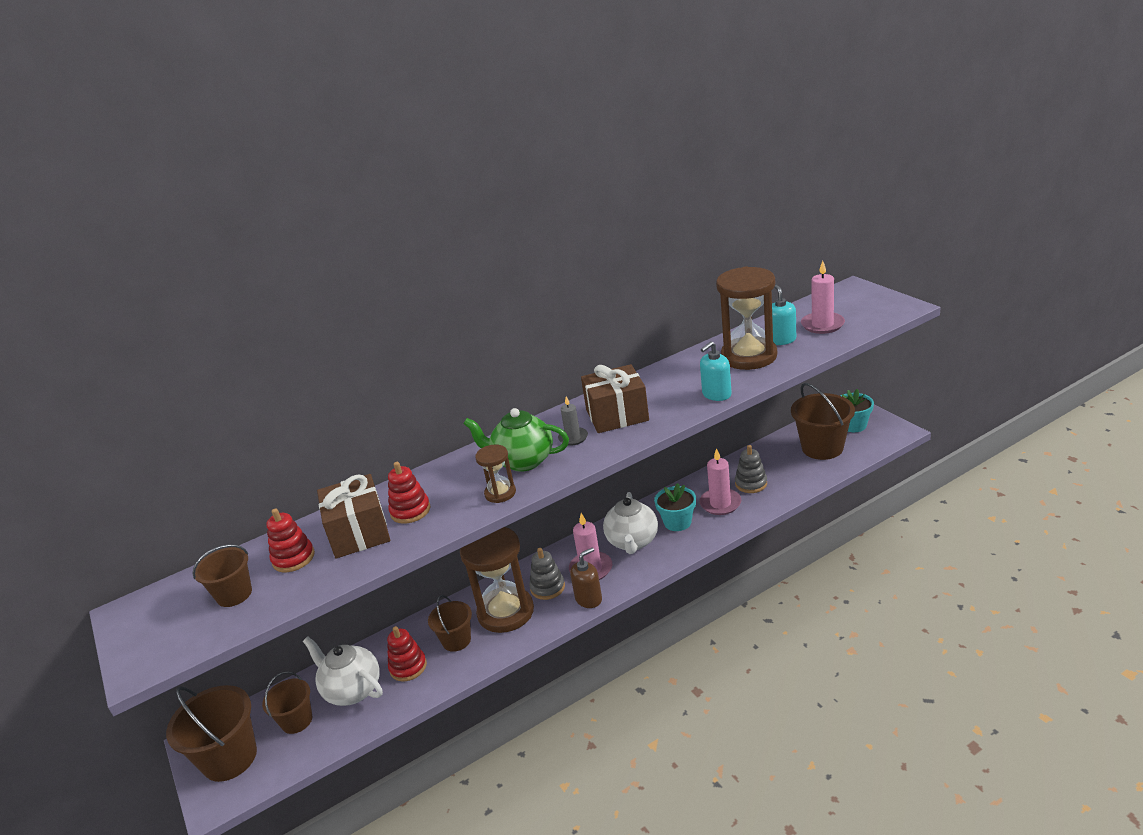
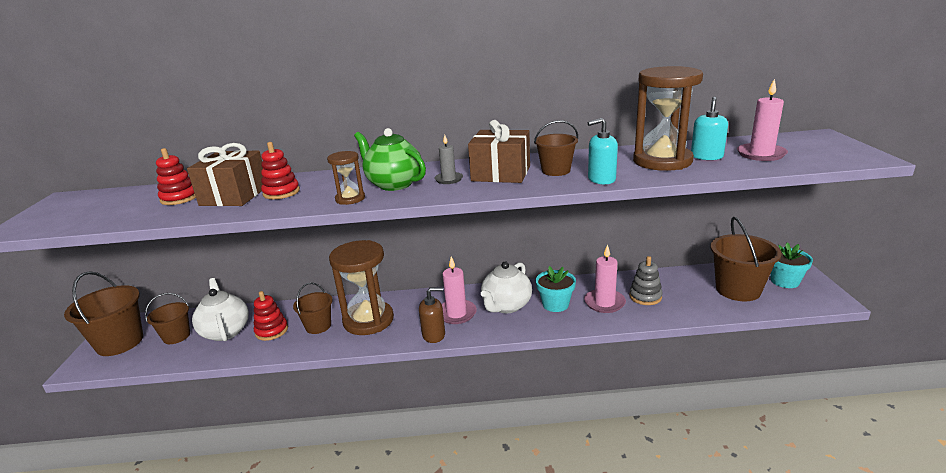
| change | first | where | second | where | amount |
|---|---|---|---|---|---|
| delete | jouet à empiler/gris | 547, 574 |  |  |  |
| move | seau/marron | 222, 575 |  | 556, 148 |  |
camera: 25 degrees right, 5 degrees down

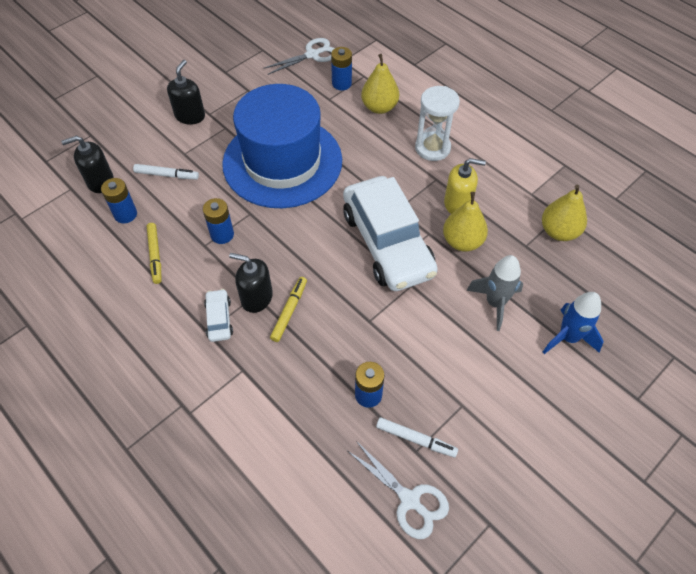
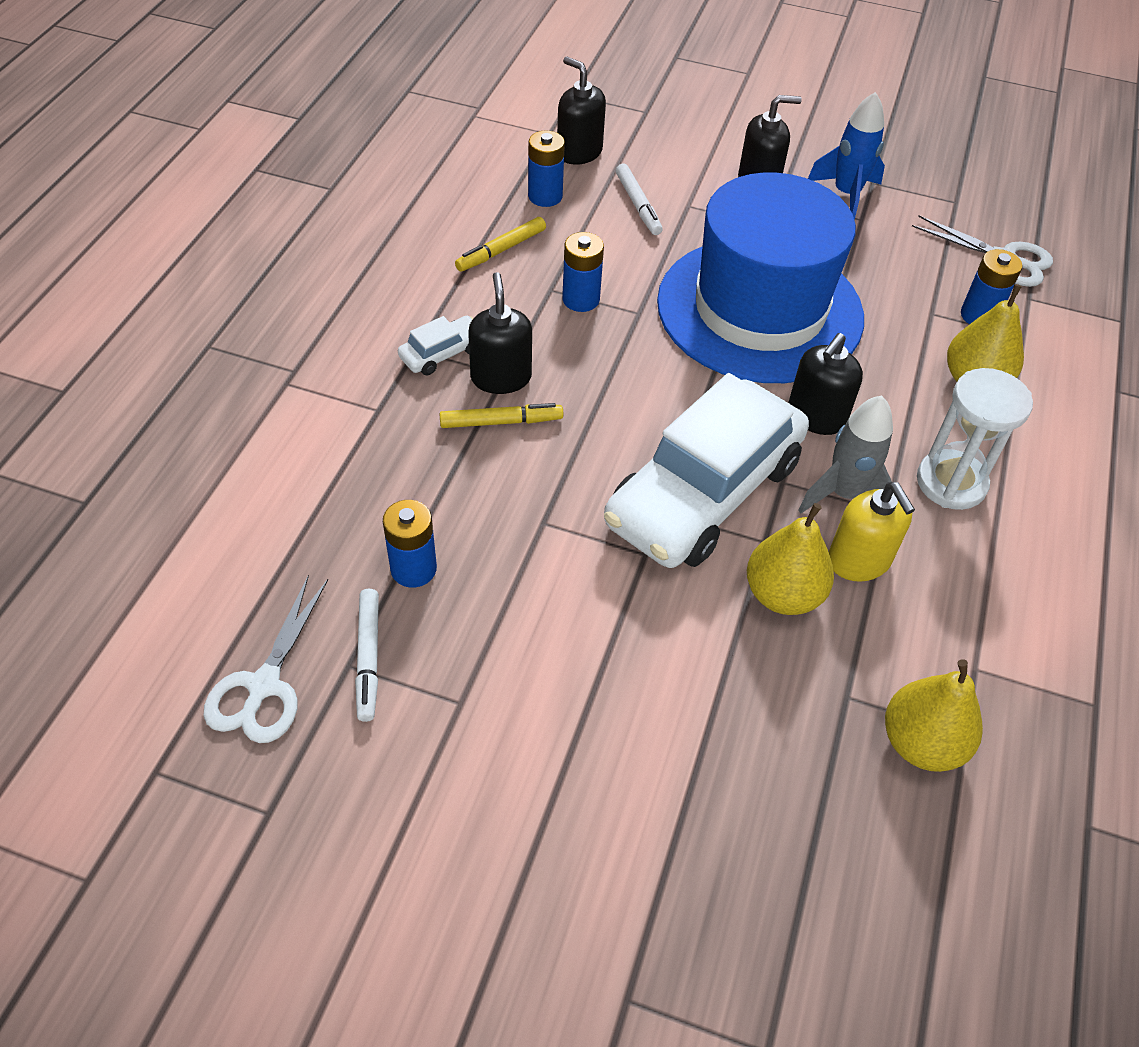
| change | first | where | second | where | amount |
|---|---|---|---|---|---|
| insert |  |  | distributeur de savon/noir | 825, 384 |  |
| move | fusée/gris | 494, 293 |  | 845, 454 |  |
| move | fusée/bleu | 573, 323 |  | 846, 156 |  |
camera: 60 degrees right, 5 degrees down

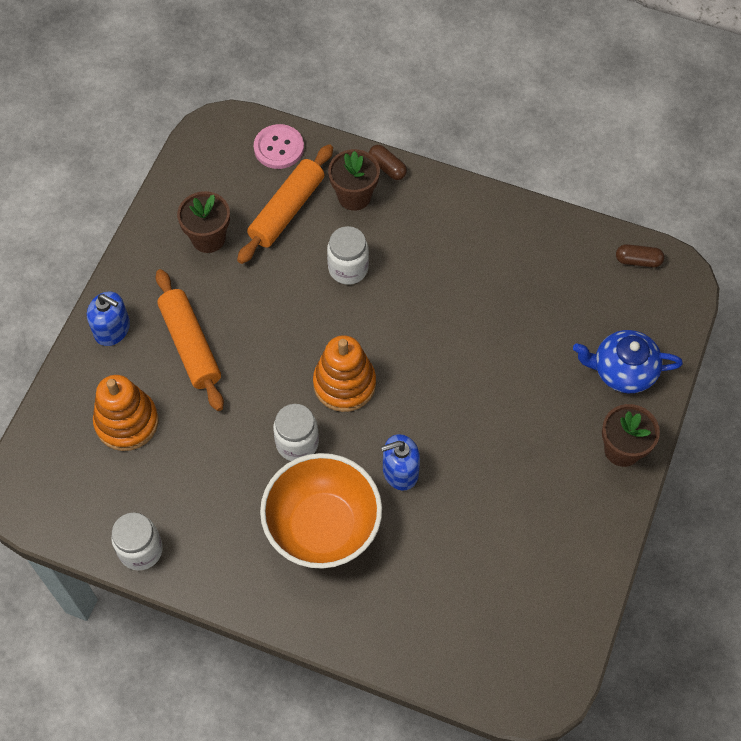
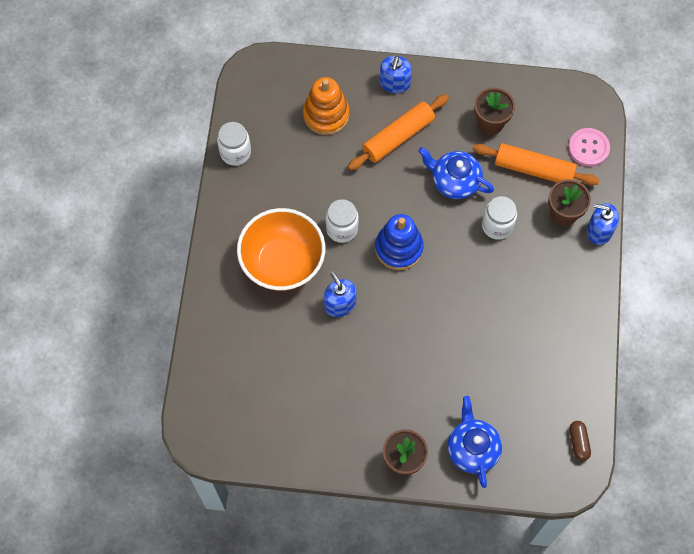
| change | first | where | second | where | amount |
|---|---|---|---|---|---|
| insert |  |  | théière/bleu | 456, 173 |  |
| replace | gélule/marron | 388, 162 | distributeur de savon/bleu | 603, 224 |  |
| recolor | jouet à empiler/orange | 344, 373 | jouet à empiler/bleu | 399, 242 |  |
camera: 75 degrees right, 5 degrees up

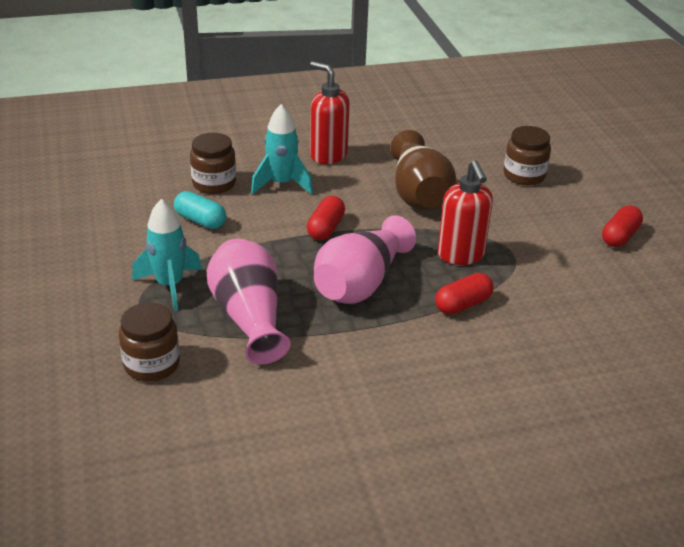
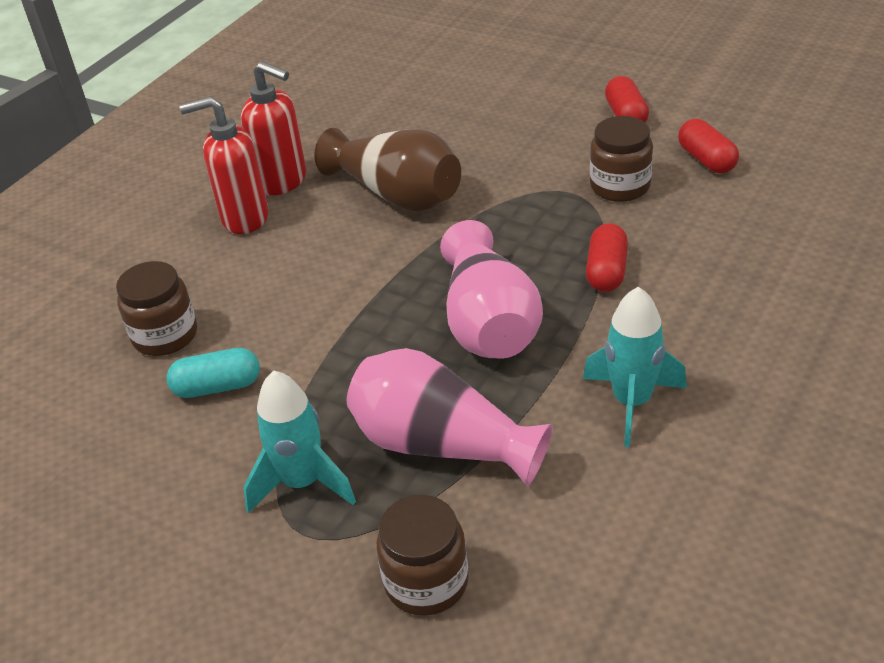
| change | first | where | second | where | amount |
|---|---|---|---|---|---|
| move | fusée/turquoise | 282, 149 |  | 635, 367 |  |
| move | gélule/rouge | 326, 218 |  | 708, 146 |  |
| move | distributeur de savon/rouge | 465, 212 |  | 273, 128 |  |
| move | bocal/marron | 527, 155 |  | 621, 159 |  |
camera: 40 degrees left, 5 degrees up

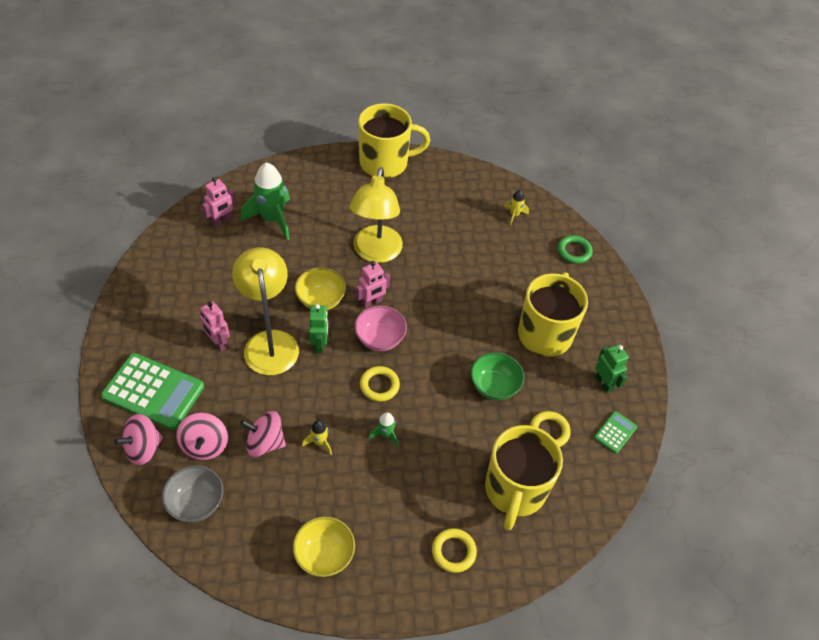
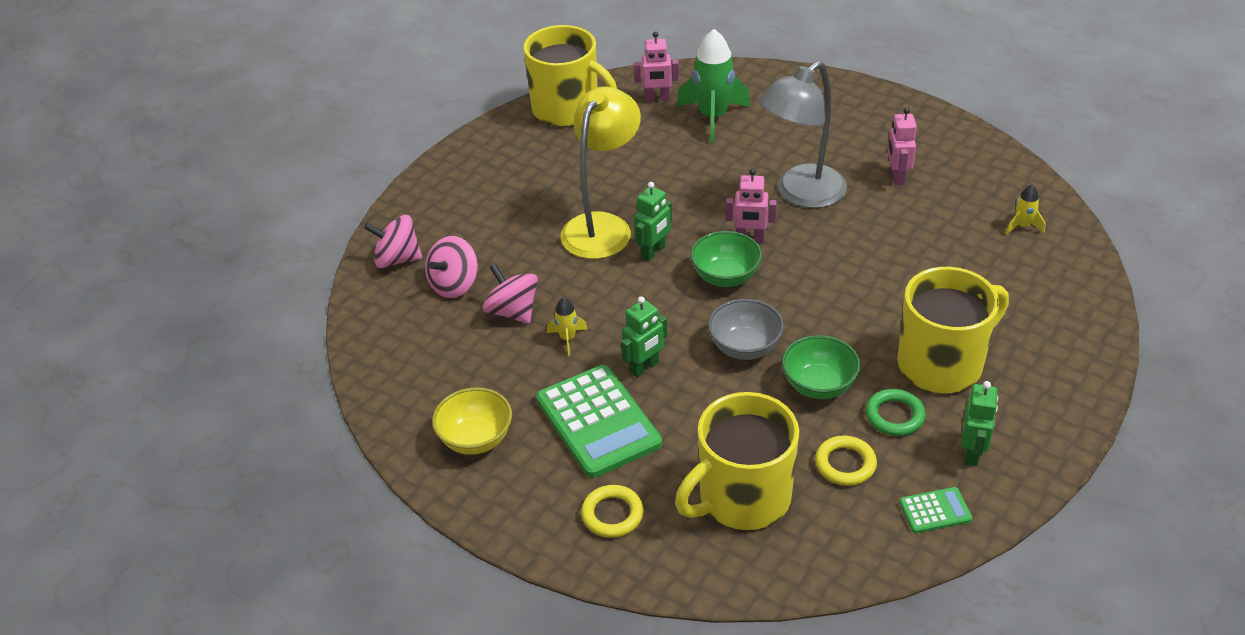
| change | first | where | second | where | amount |
|---|---|---|---|---|---|
| delete | bol/jaune | 320, 288 |  |  |  |
| delete | anneau/jaune | 380, 384 |  |  |  |
| move | calculatrice/vert | 152, 391 |  | 599, 421 |  |
| move | bol/gris | 192, 494 |  | 746, 329 |  |
| move | robot/rose | 215, 326 |  | 902, 146 |  |
| move | tasse/jaune | 394, 140 |  | 570, 75 |  |
| move | anneau/vert | 575, 249 |  | 896, 412 |  |
| replace | fusée/vert | 383, 429 | robot/vert | 644, 336 |  |
| recolor | lampe/jaune | 376, 215 | lampe/gris | 803, 134 |  |
| recolor | bol/rose | 381, 328 | bol/vert | 726, 259 |  |
camera: 45 degrees right, 10 degrees down

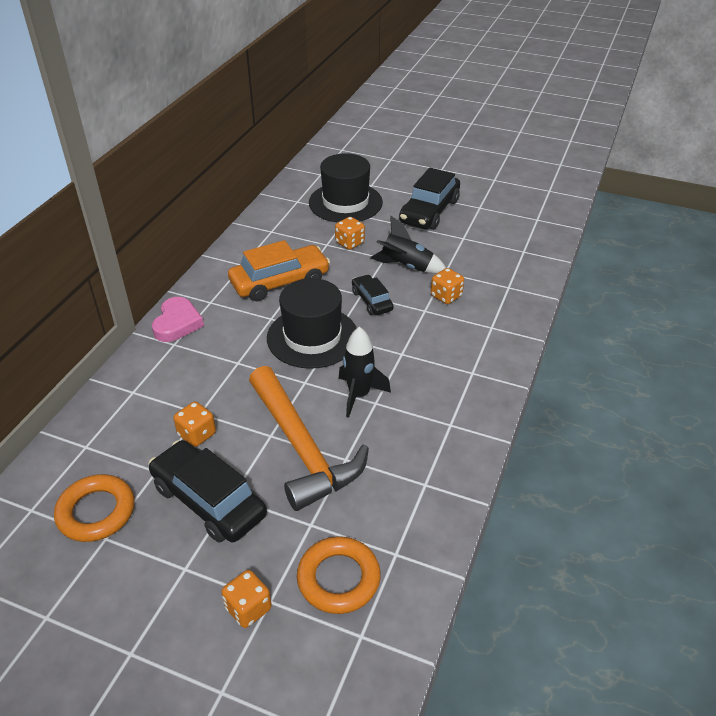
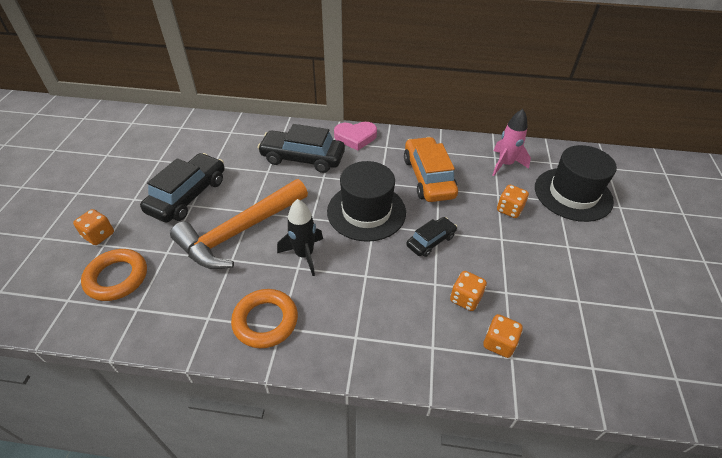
| change | first | where | second | where | amount |
|---|---|---|---|---|---|
| delete | fusée/noir | 408, 245 |  |  |  |
| insert |  |  | fusée/rose | 511, 142 |  |
| move | anneau/orange | 94, 508 |  | 264, 318 |  |
| move | dé/orange | 194, 424 |  | 503, 336 |  |
| move | voiture/noir | 429, 199 |  | 301, 148 |  |
| rotate | voiture/orange | 279, 270 |  | 431, 169 | 150 degrees counterclockwise |
camera: 75 degrees right, 5 degrees up

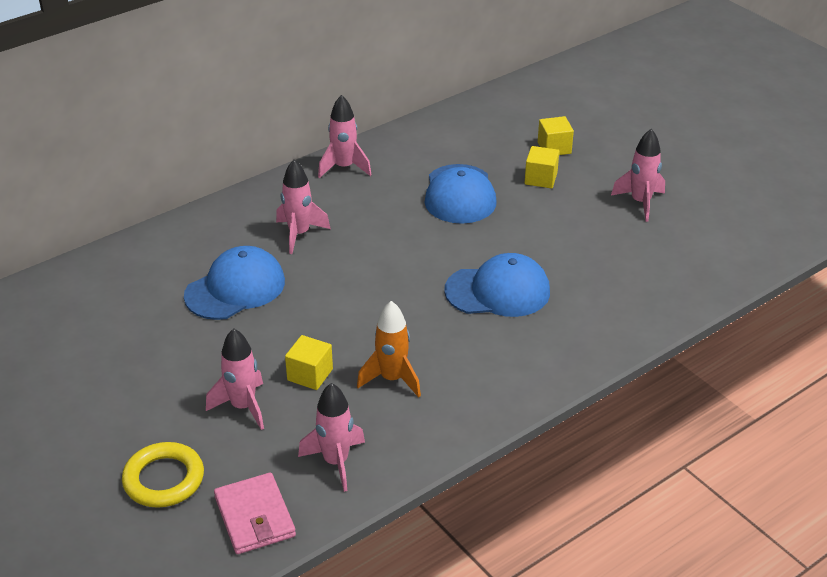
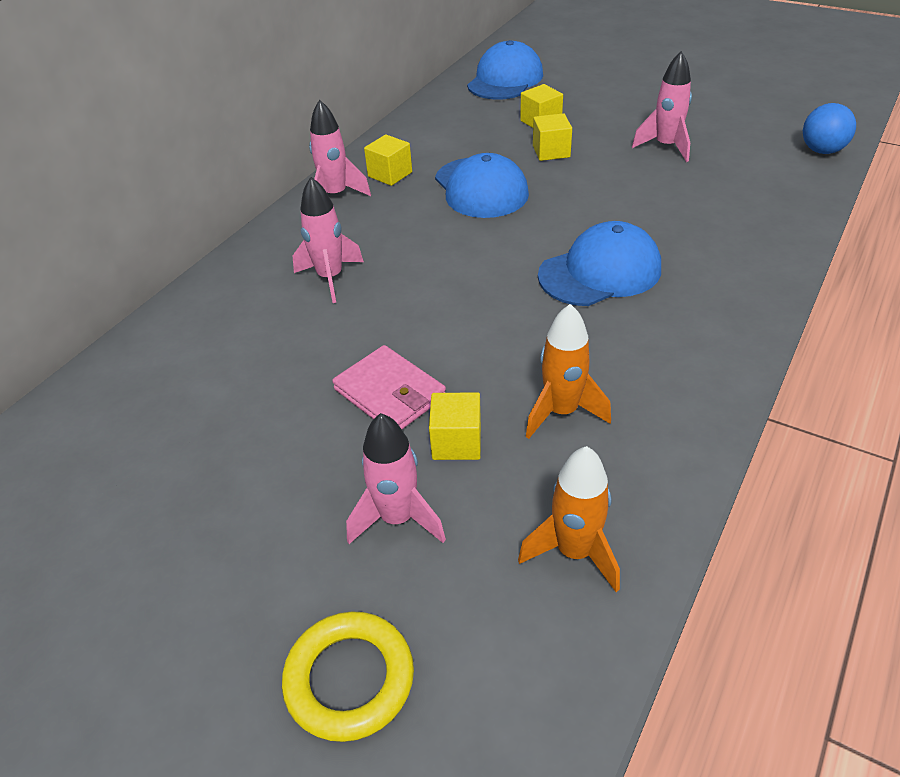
| change | first | where | second | where | amount |
|---|---|---|---|---|---|
| insert |  |  | cube/jaune | 388, 160 |  |
| insert |  |  | balle/bleu | 829, 128 |  |
| move | casquette/bleu | 234, 283 |  | 505, 70 |  |
| move | portefeuille/rose | 255, 513 |  | 389, 387 |  |
| recolor | fusée/rose | 331, 437 | fusée/orange | 569, 519 |  |
camera: 20 degrees left, 5 degrees up

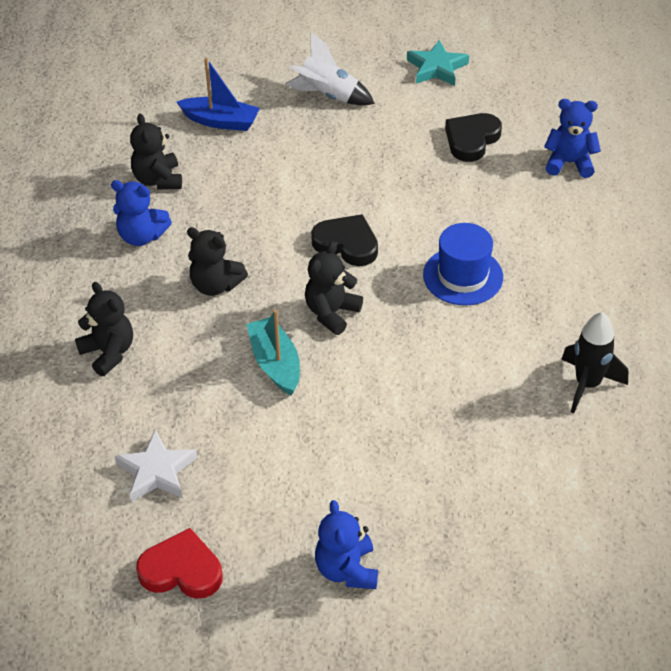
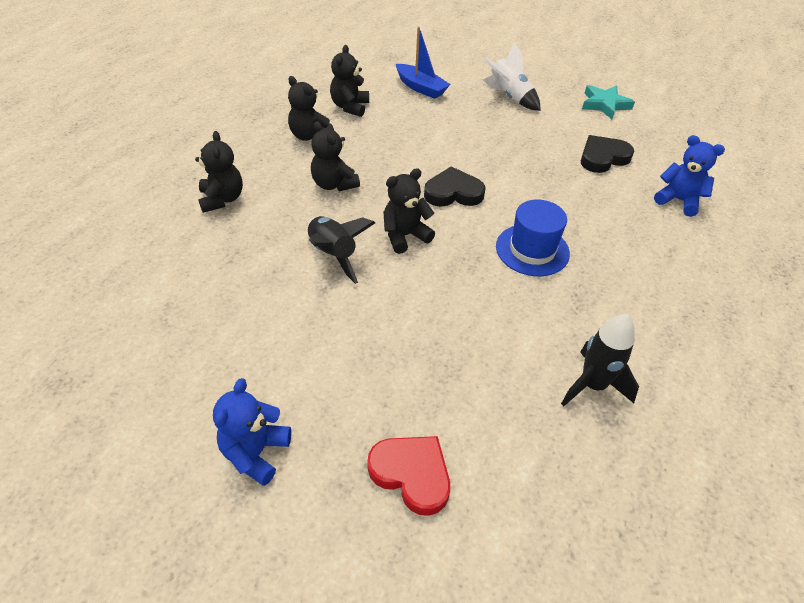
| change | first | where | second | where | amount |
|---|---|---|---|---|---|
| delete | étoile/blanc | 156, 465 |  |  |  |
| move | cœur/rouge | 179, 563 |  | 408, 476 |  |
| replace | bateau/turquoise | 273, 352 | fusée/noir | 341, 250 |  |
| recolor | ours en peluche/bleu | 141, 213 | ours en peluche/noir | 311, 108 |  |
| rotate | cœur/noir | 344, 240 |  | 454, 186 | 60 degrees counterclockwise |
camera: 25 degrees right, 0 degrees up

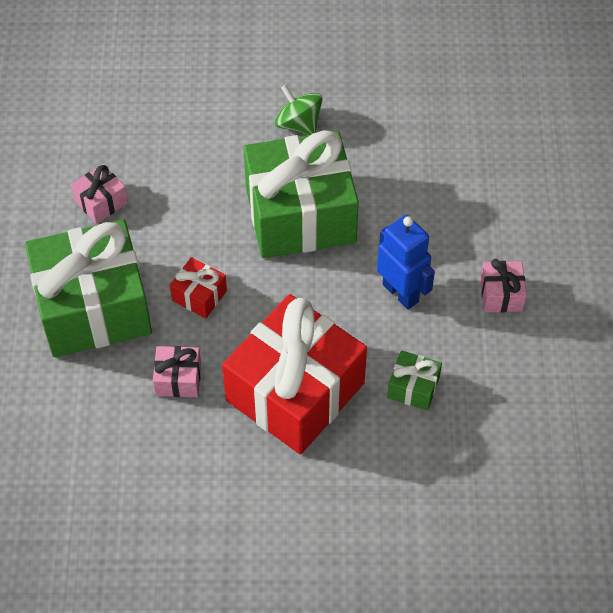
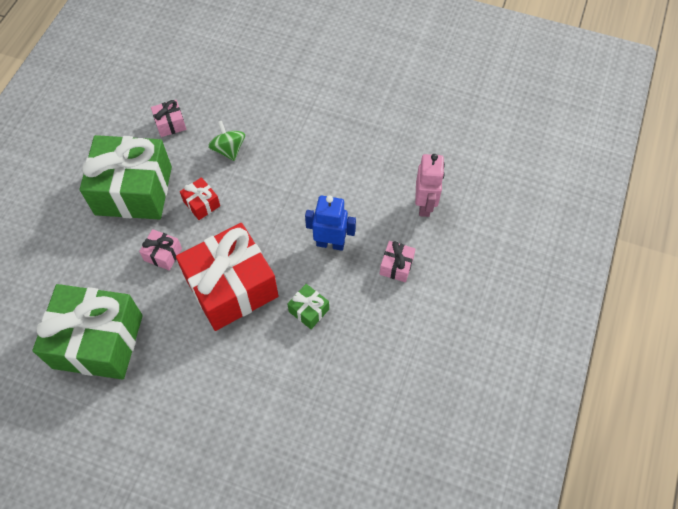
| change | first | where | second | where | amount |
|---|---|---|---|---|---|
| insert |  |  | robot/rose | 430, 185 |  |
| move | cadeau/vert | 301, 194 |  | 87, 332 |  |
| move | toupie/vert | 299, 110 |  | 226, 141 |  |
| rotate | robot/bleu | 406, 262 |  | 330, 223 | 60 degrees counterclockwise |
camera: 20 degrees right, 5 degrees up

